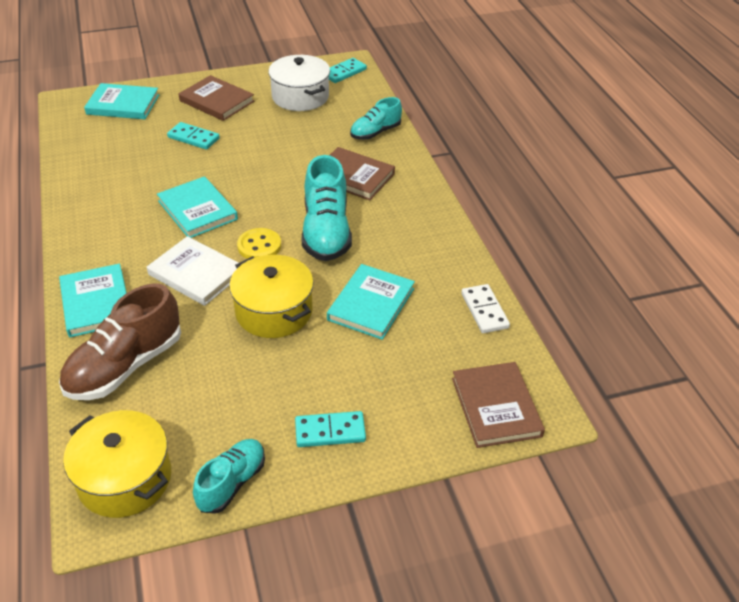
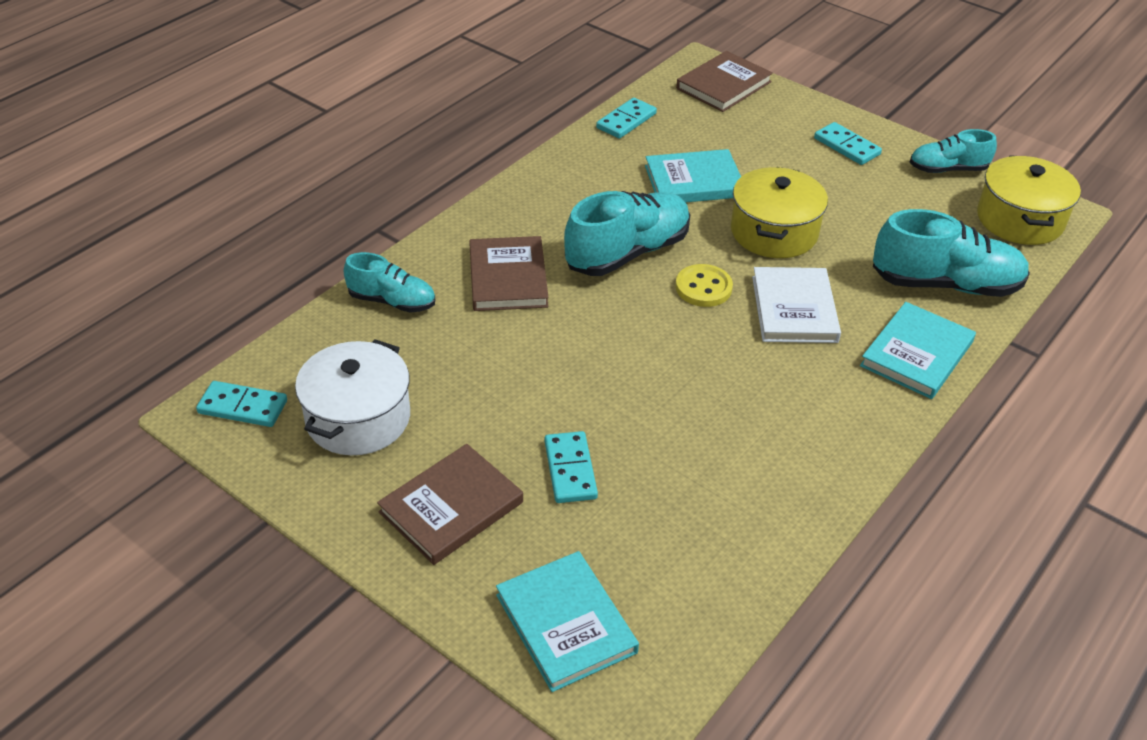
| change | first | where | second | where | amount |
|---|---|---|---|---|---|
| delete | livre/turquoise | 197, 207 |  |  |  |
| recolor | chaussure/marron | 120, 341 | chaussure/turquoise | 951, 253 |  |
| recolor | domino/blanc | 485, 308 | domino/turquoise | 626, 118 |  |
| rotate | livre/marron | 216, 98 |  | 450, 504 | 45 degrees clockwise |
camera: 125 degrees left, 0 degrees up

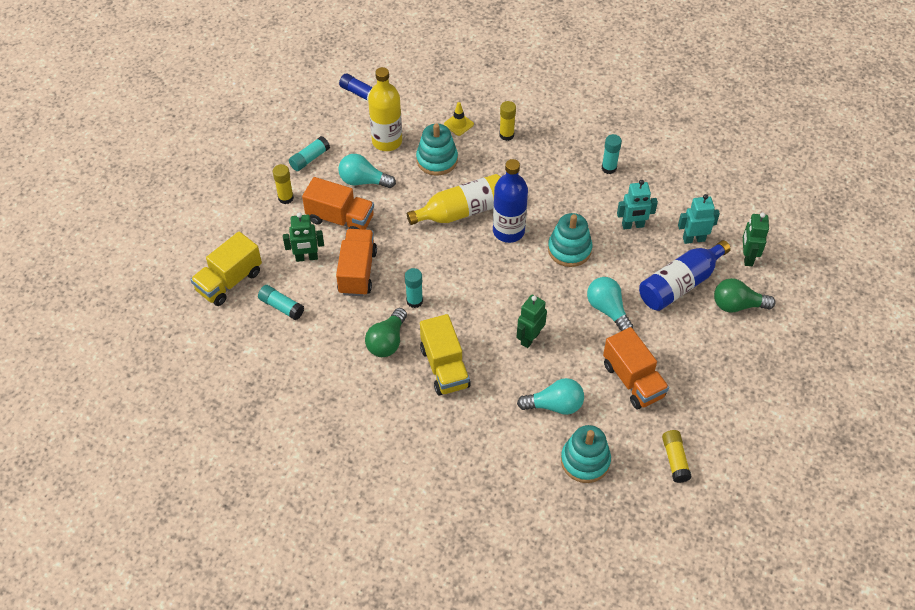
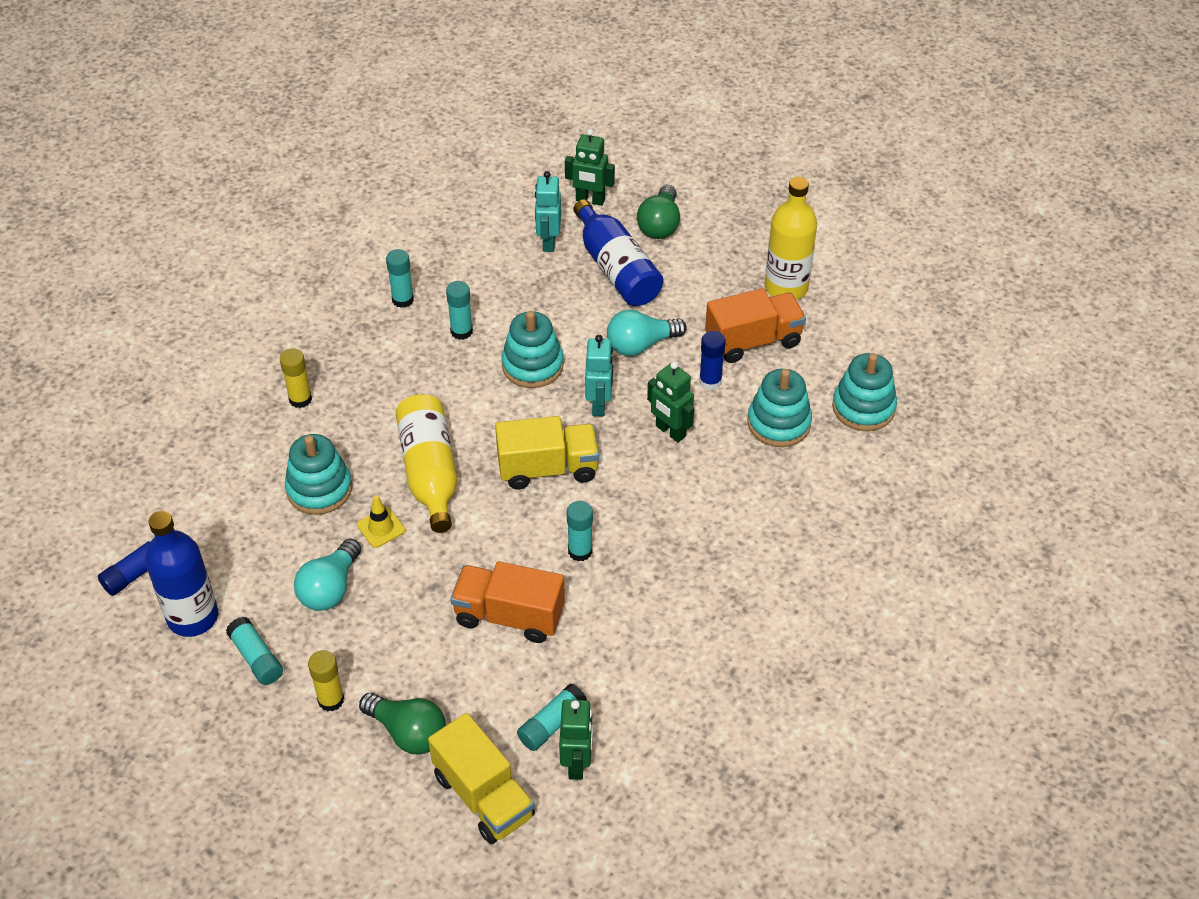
| change | first | where | second | where | amount |
|---|---|---|---|---|---|
| delete | camion/orange | 338, 203 |  |  |  |
| delete | bâton de colle/jaune | 677, 456 |  |  |  |
| insert |  |  | bâton de colle/turquoise | 459, 310 |  |
| insert |  |  | bâton de colle/bleu | 712, 360 |  |
| move | robot/vert | 303, 237 |  | 576, 739 |  |
| move | ampoule/vert | 386, 332 |  | 402, 724 |  |
| move | bouteille/jaune | 385, 109 |  | 791, 238 |  |
| move | camion/jaune | 445, 354 |  | 547, 453 |  |
| move | cône de chantier/jaune | 459, 119 |  | 381, 521 |  |
| move | bouteille/bleu | 510, 201 |  | 181, 574 |  |
| move | robot/turquoise | 637, 204 |  | 599, 375 |  |
| replace | ampoule/turquoise | 550, 396 | jouet à empiler/turquoise | 780, 408 |  |
camera: 80 degrees left, 5 degrees down

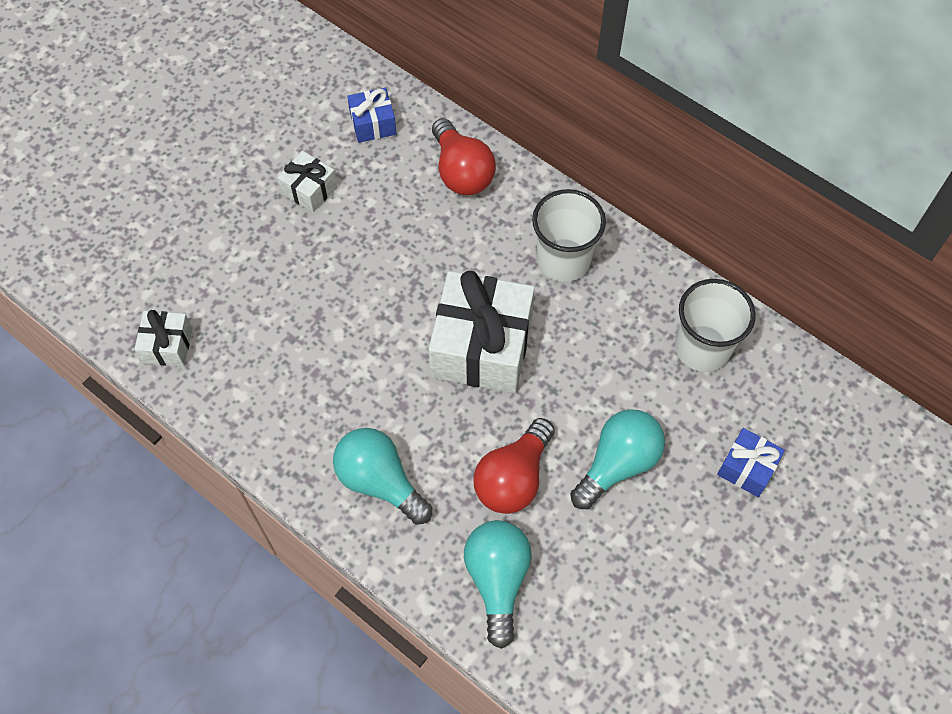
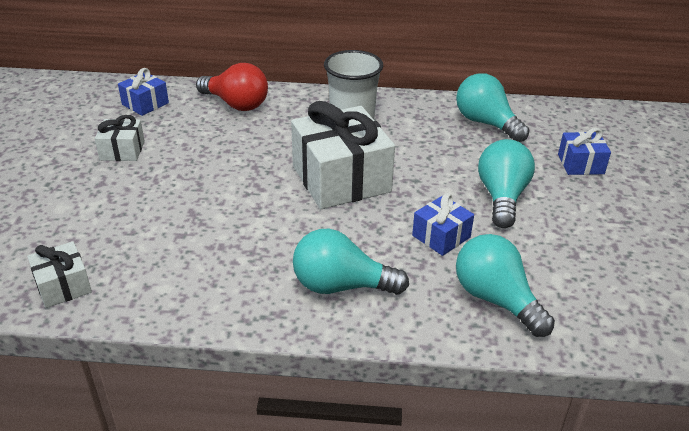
| change | first | where | second | where | amount |
|---|---|---|---|---|---|
| replace | ampoule/rouge | 514, 466 | cadeau/bleu | 443, 224 |  |
| replace | gobelet/blanc | 715, 325 | ampoule/turquoise | 492, 107 |  |
camera: 35 degrees left, 25 degrees down

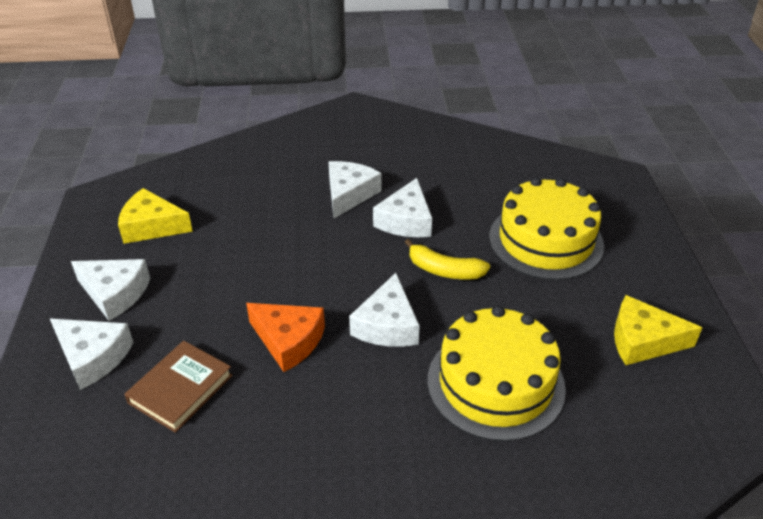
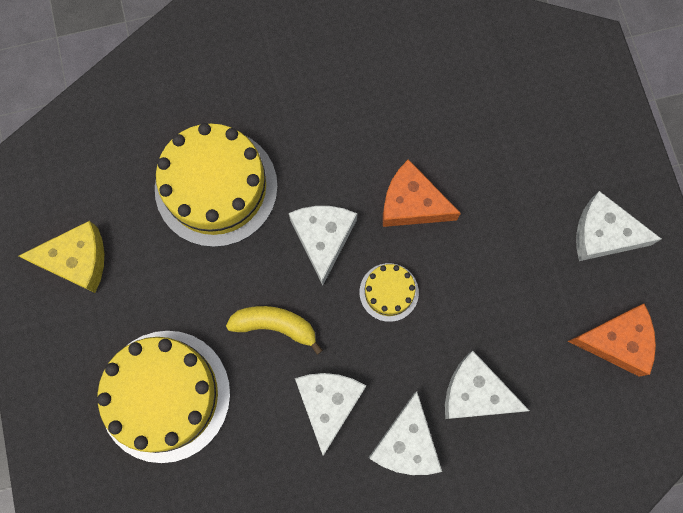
| change | first | where | second | where | amount |
|---|---|---|---|---|---|
| delete | livre/marron | 178, 387 |  |  |  |
| insert |  |  | gâteau/jaune | 389, 292 |  |
| move | fromage/blanc | 92, 354 |  | 487, 385 |  |
| recolor | fromage/jaune | 155, 216 | fromage/orange | 612, 340 |  |
camera: 170 degrees right, 35 degrees up

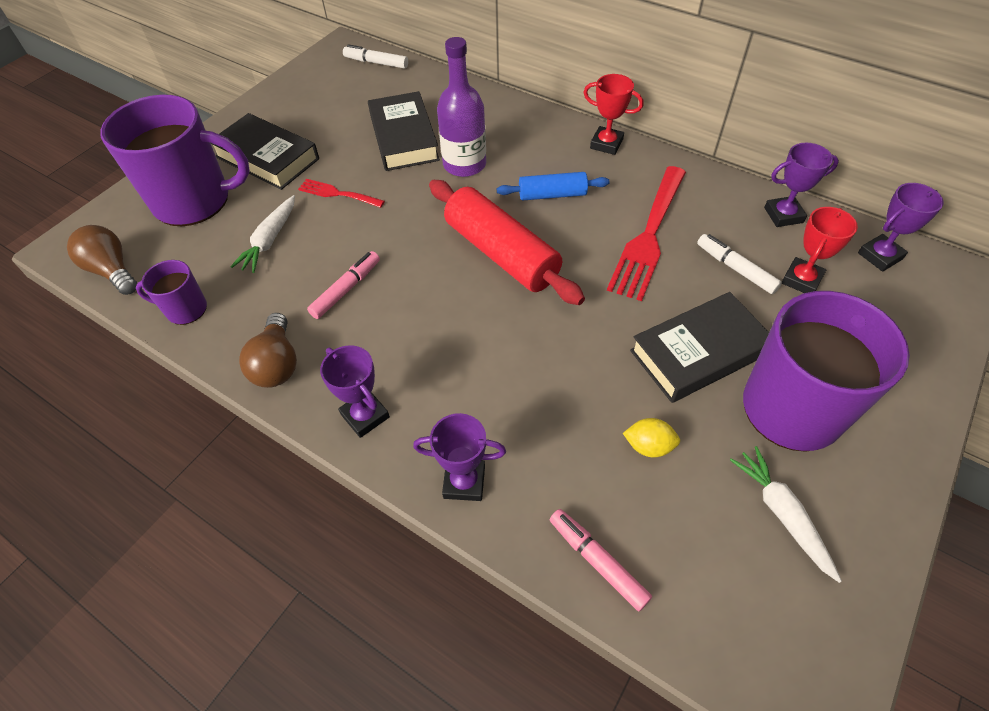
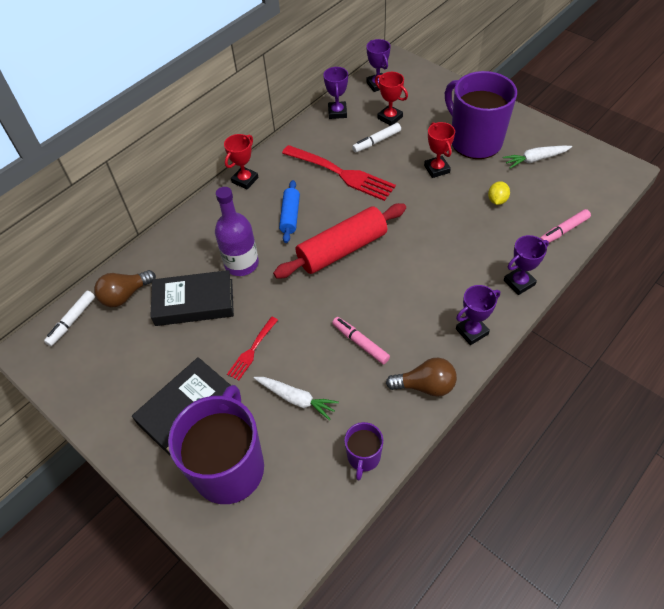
| change | first | where | second | where | amount |
|---|---|---|---|---|---|
| move | ampoule/marron | 102, 260 |  | 125, 288 |  |
| replace | livre/noir | 699, 347 | trophée/rouge | 439, 150 |  |
| rotate | trophée/violet | 459, 457 |  | 526, 265 | 45 degrees clockwise |
camera: 80 degrees left, 0 degrees up

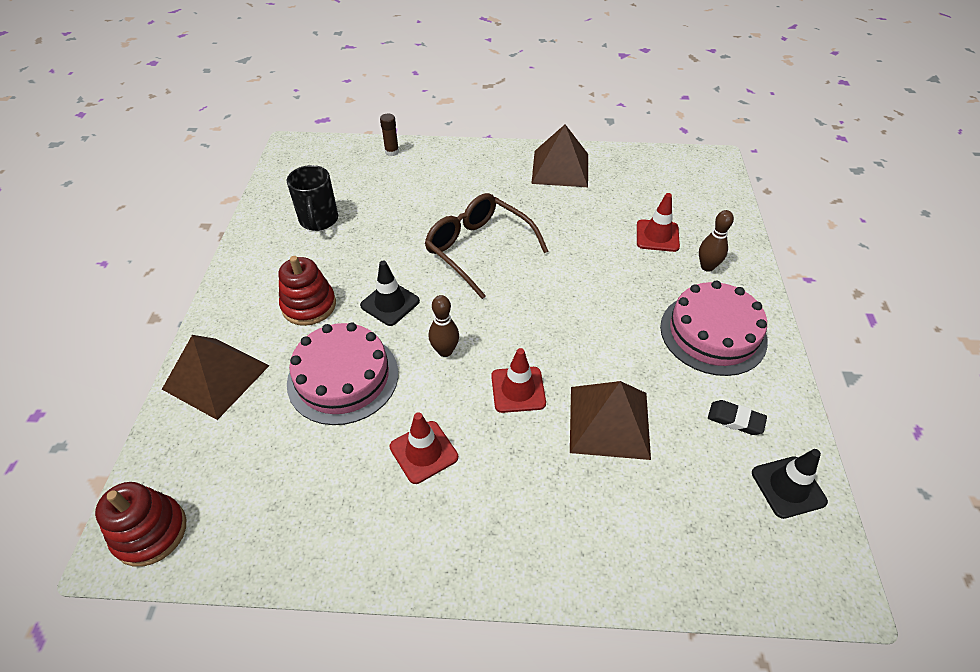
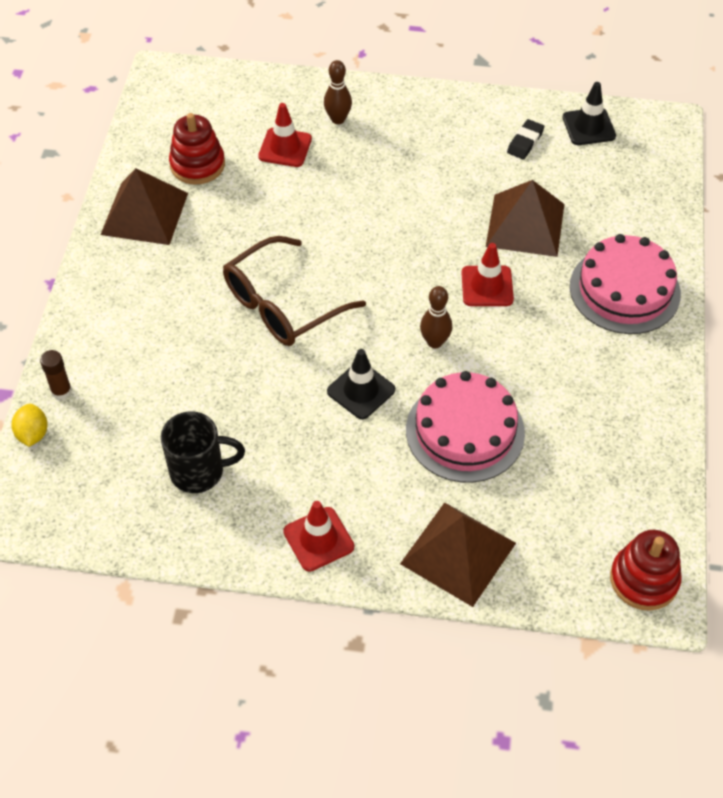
| change | first | where | second | where | amount |
|---|---|---|---|---|---|
| insert |  |  | citron/jaune | 29, 425 |  |
| move | jouet à empiler/rouge | 307, 291 |  | 197, 149 |  |
| move | cône de chantier/rouge | 424, 448 |  | 318, 536 |  |
| move | gâteau/rose | 714, 328 |  | 625, 284 |  |
camera: 85 degrees left, 5 degrees up

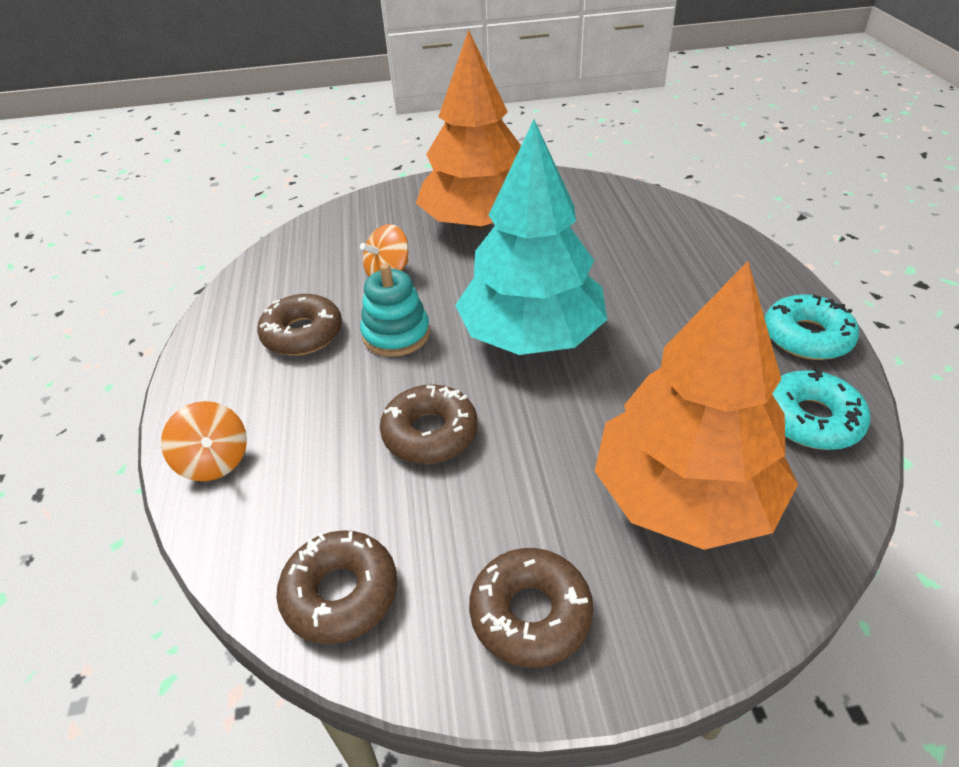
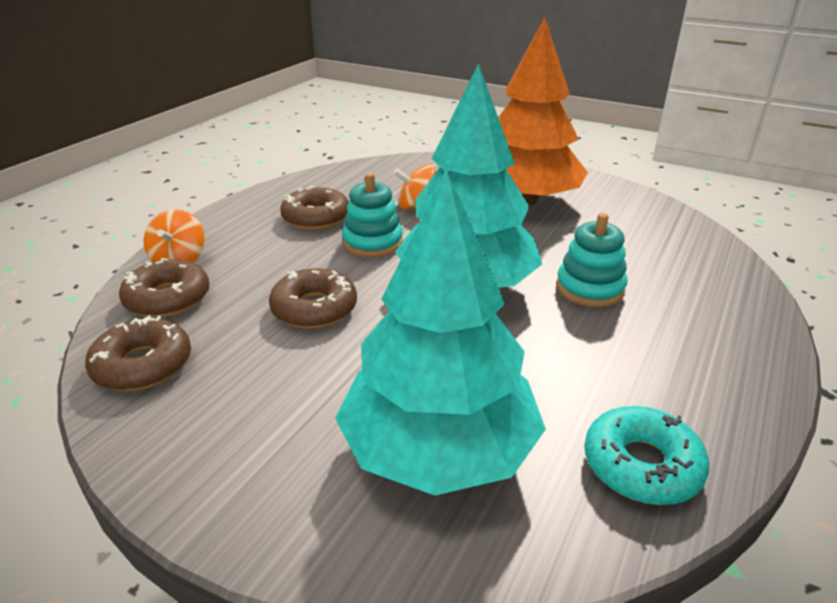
| change | first | where | second | where | amount |
|---|---|---|---|---|---|
| delete | beignet/turquoise | 811, 327 |  |  |  |
| insert |  |  | jouet à empiler/turquoise | 591, 260 |  |
| move | beignet/marron | 531, 608 |  | 164, 287 |  |
| recolor | arbre/orange | 696, 405 | arbre/turquoise | 440, 332 |  |
camera: 35 degrees right, 10 degrees down

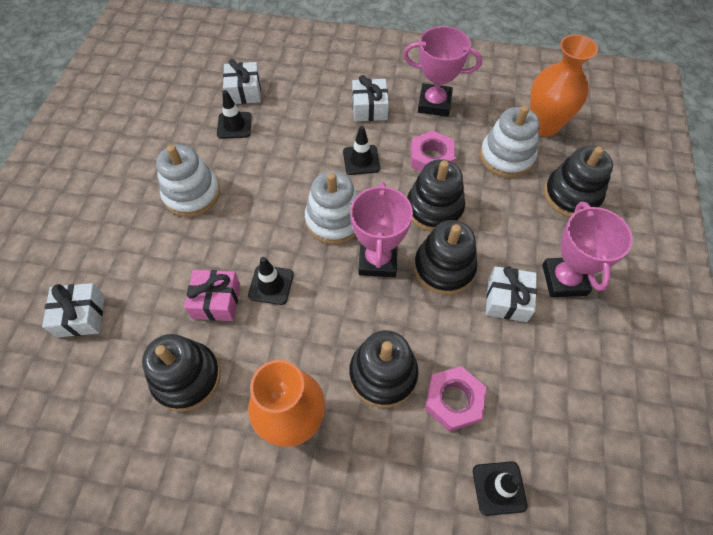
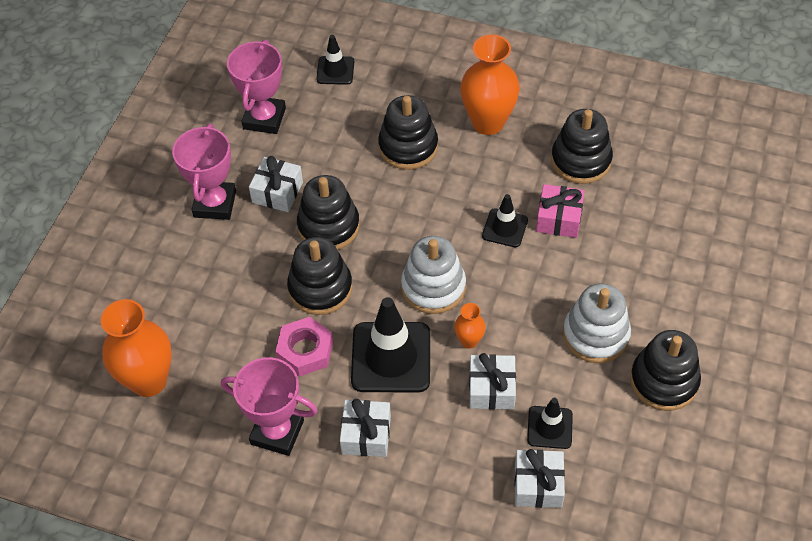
| change | first | where | second | where | amount |
|---|---|---|---|---|---|
| delete | écrou/rose | 455, 399 |  |  |  |
| delete | jouet à empiler/blanc | 510, 142 |  |  |  |
| insert |  |  | vase/orange | 470, 326 |  |
| move | cadeau/blanc | 73, 310 |  | 492, 381 |  |
| move | trophée/rose | 381, 229 |  | 256, 86 |  |
| move | jouet à empiler/noir | 578, 182 |  | 665, 370 |  |
| resize | cône de chantier/noir | 361, 150 |  | 390, 344 | x1.85 |
camera: 170 degrees left, 5 degrees down

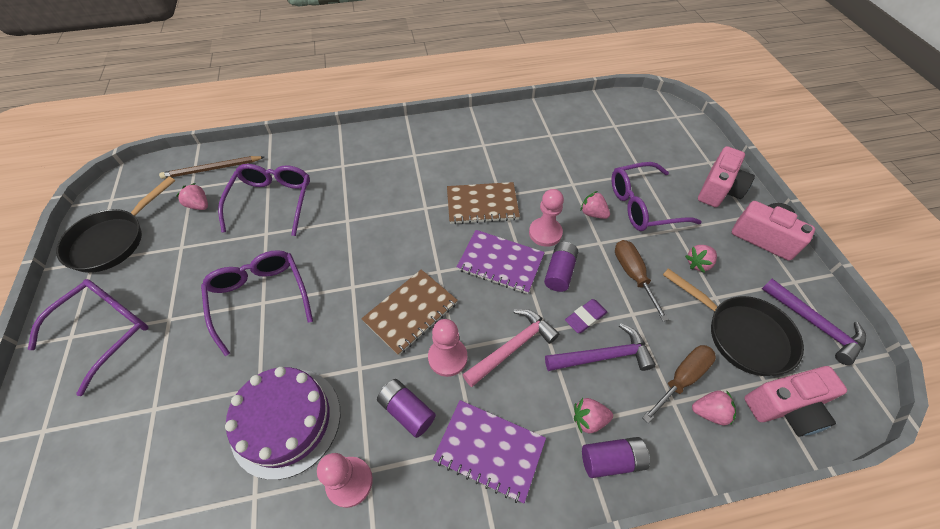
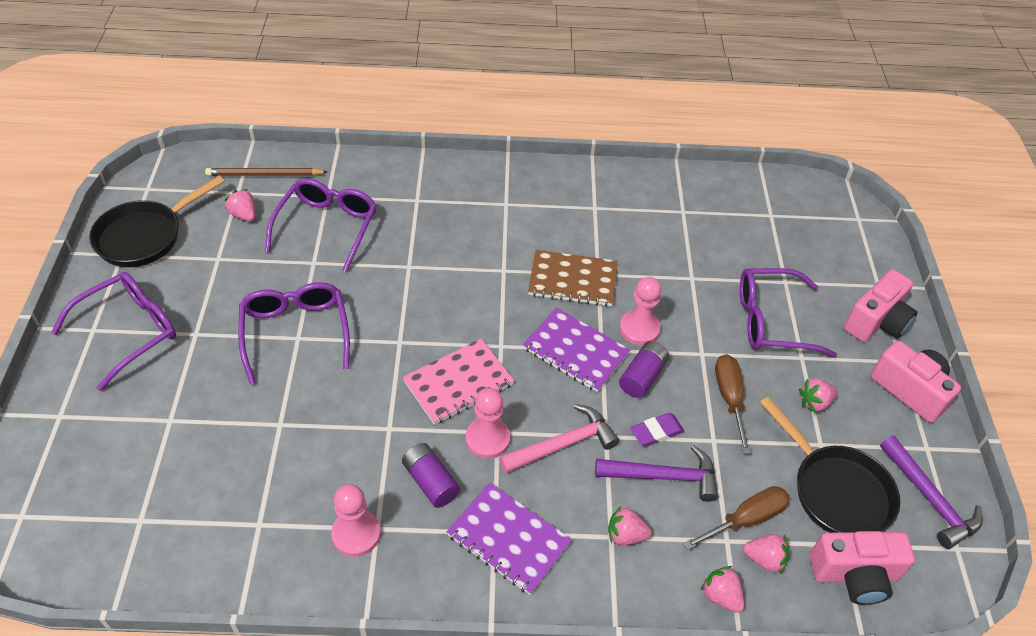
| change | first | where | second | where | amount |
|---|---|---|---|---|---|
| delete | gâteau/violet | 282, 423 |  |  |  |
| delete | pile/violet | 616, 457 |  |  |  |
| move | fraise/rose | 595, 205 |  | 723, 589 |  |
| recolor | carnet/marron | 409, 312 | carnet/rose | 458, 382 |  |
camera: 10 degrees right, 5 degrees down

